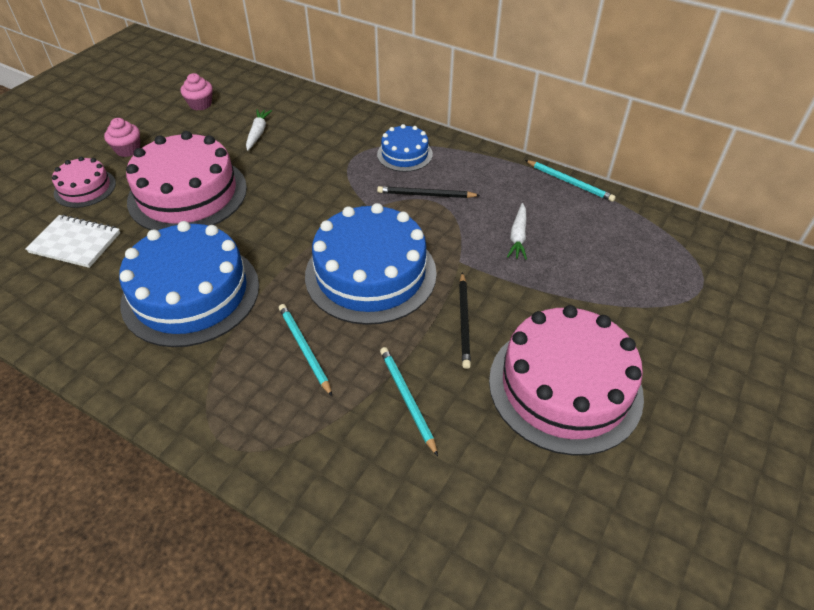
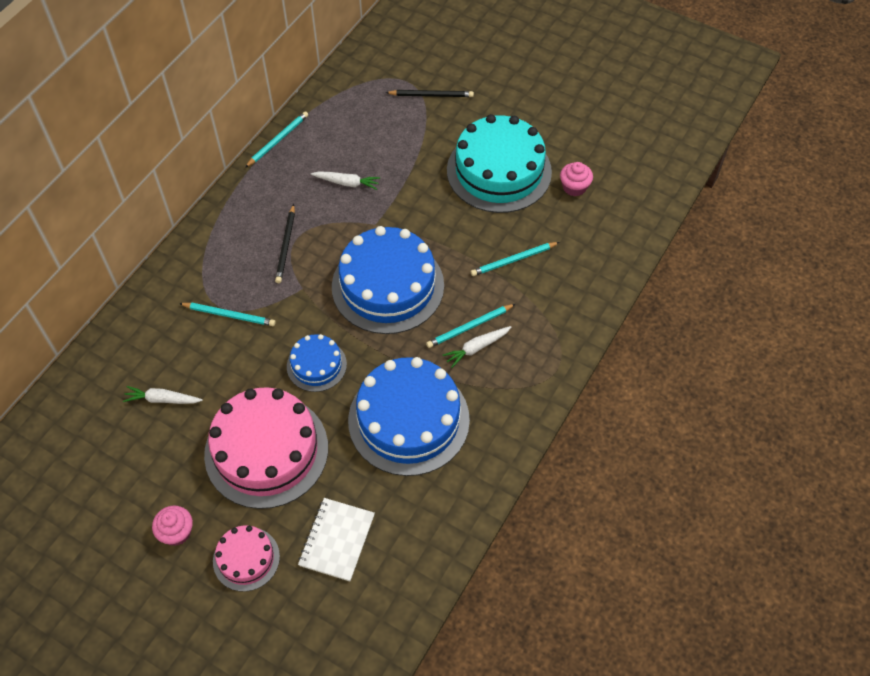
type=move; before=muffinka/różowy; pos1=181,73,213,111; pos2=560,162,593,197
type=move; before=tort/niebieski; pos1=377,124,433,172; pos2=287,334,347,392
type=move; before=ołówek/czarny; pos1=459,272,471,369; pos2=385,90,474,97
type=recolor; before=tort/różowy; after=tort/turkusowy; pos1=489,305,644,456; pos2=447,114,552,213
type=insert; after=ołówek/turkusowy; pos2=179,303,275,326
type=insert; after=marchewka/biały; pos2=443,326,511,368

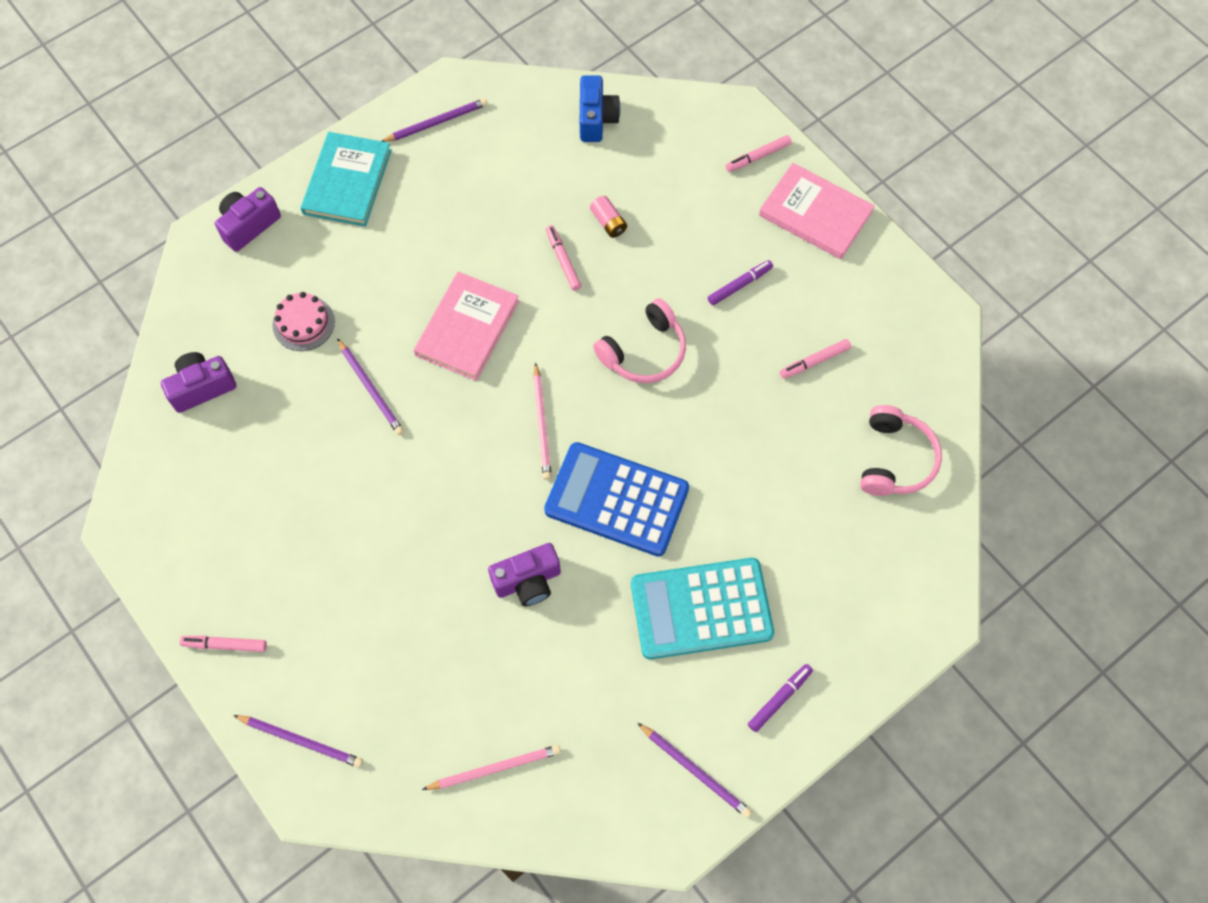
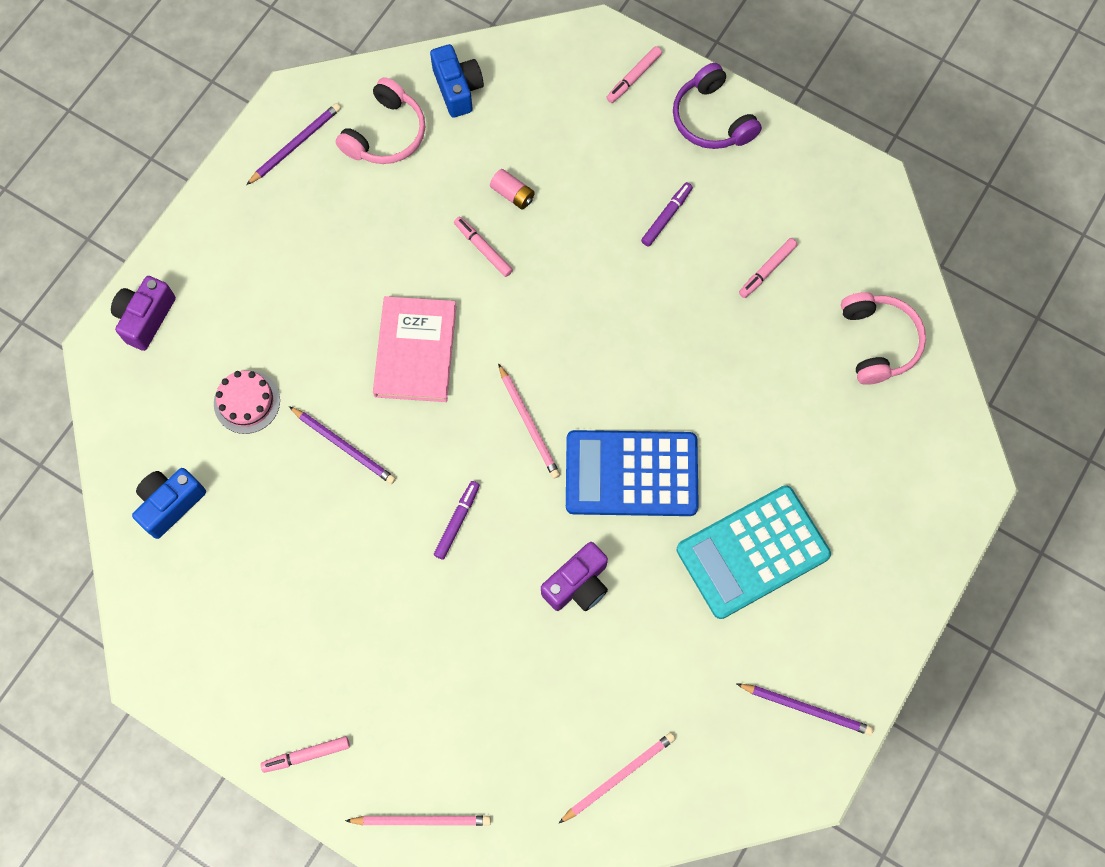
type=recolor; before=aparat fotograficzny/fioletowy; after=aparat fotograficzny/niebieski; pos1=161,352,236,413; pos2=132,468,206,539
type=recolor; before=ołówek/fioletowy; after=ołówek/różowy; pos1=233,715,363,768; pos2=345,815,491,826
type=delete; before=książka/turkusowy; pos1=301,132,392,227
type=move; before=słuchawki/różowy; pos1=593,298,686,383; pos2=336,77,425,164
type=move; before=flamaster/fioletowy; pos1=748,664,813,732; pos2=434,481,480,560
type=replace; before=książka/różowy; after=słuchawki/fioletowy; pos1=759,163,875,259; pos2=673,63,762,149

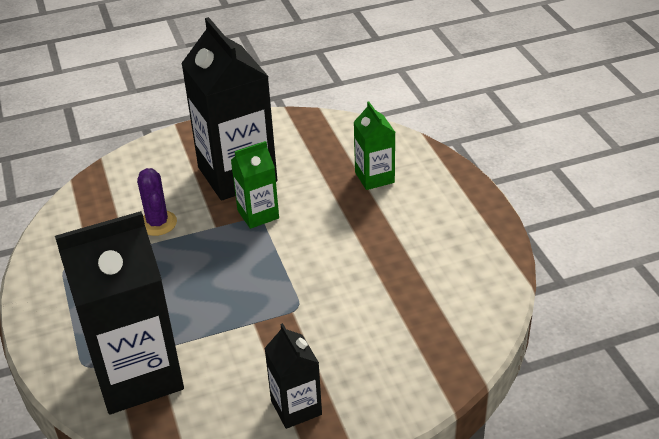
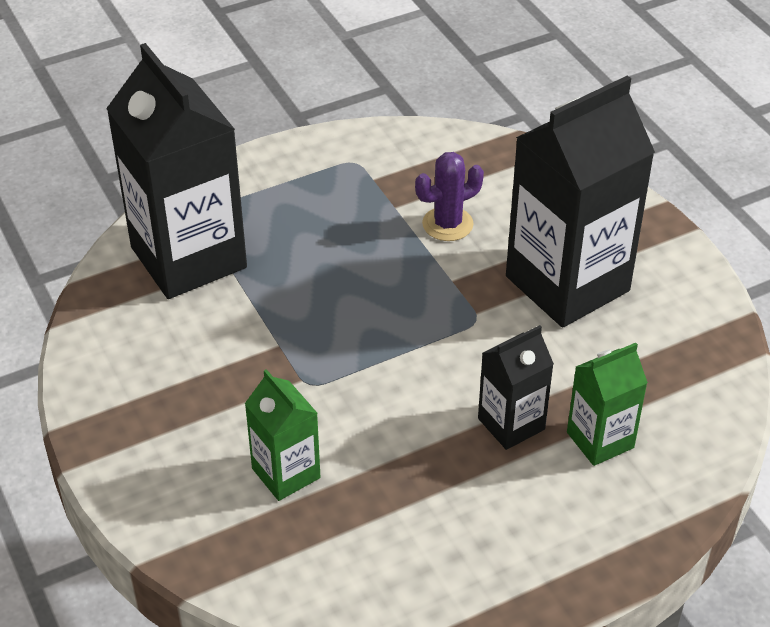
type=move; before=karton mleka/zielony; pos1=231,141,279,229; pos2=245,369,320,501
type=move; before=karton mleka/czarny; pos1=264,323,322,429; pos2=478,325,554,450

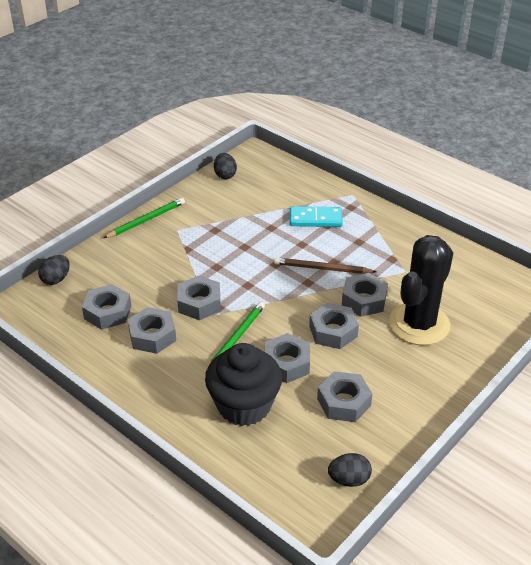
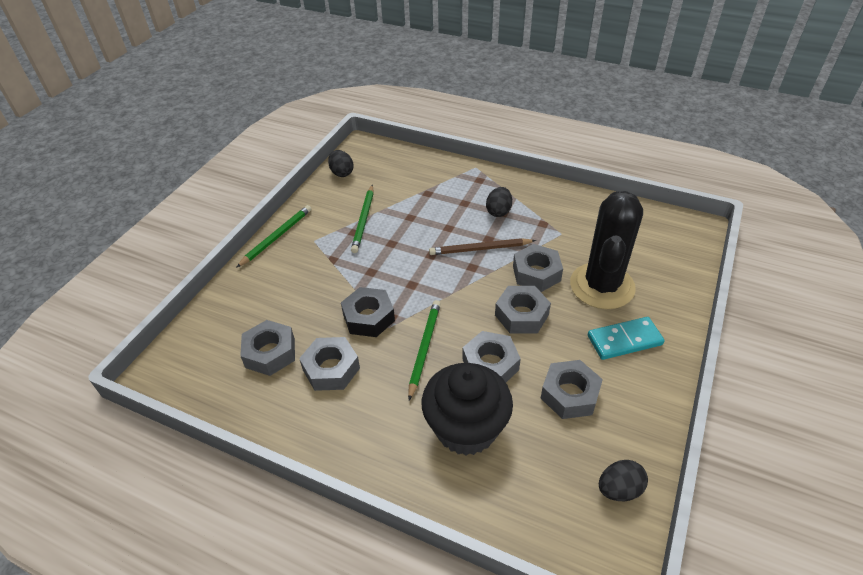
type=move; before=jajko/czarny; pos1=38,255,70,285; pos2=486,187,512,217
type=recolor; before=nakrętka/szary; after=nakrętka/czarny; pos1=177,275,221,320; pos2=341,287,395,337
type=move; before=kostka domina/turkusowy; pos1=290,206,343,227; pos2=588,317,665,360
type=insert; after=ołówek/zielony; pos2=351,185,374,253

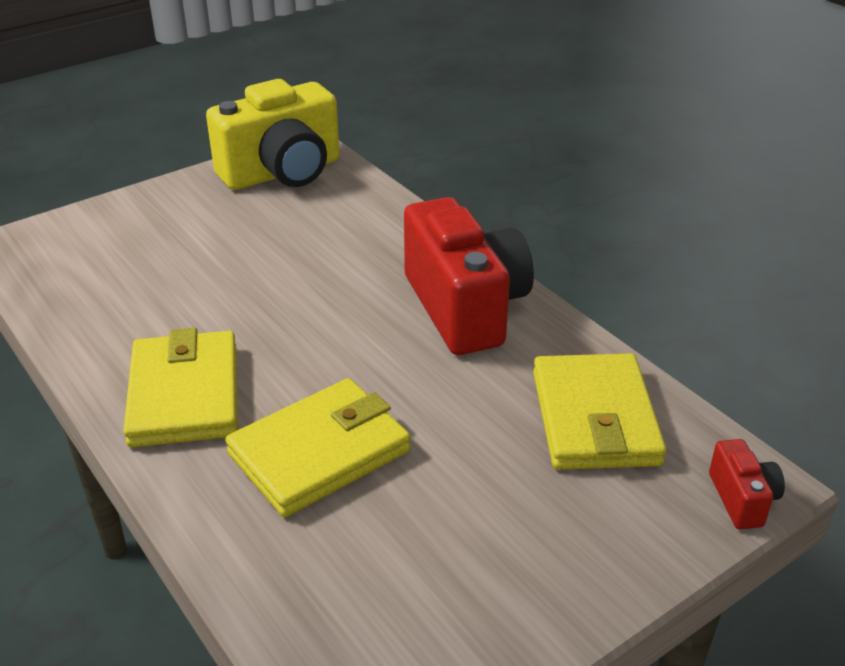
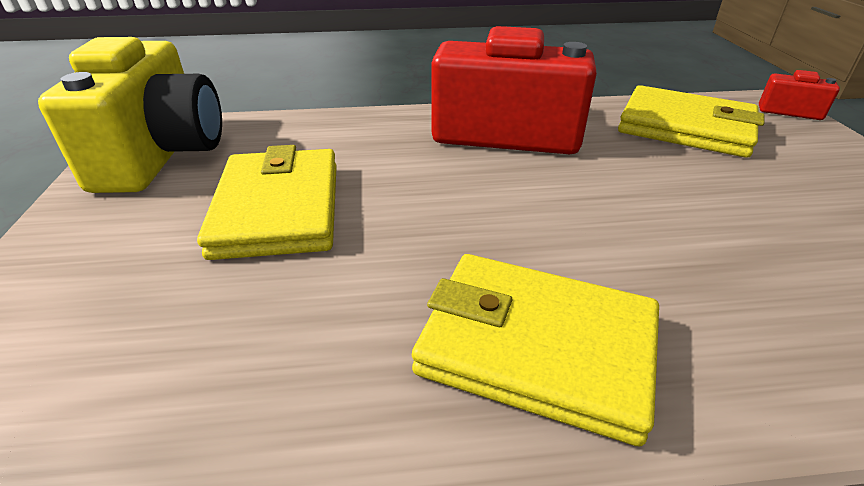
type=move; before=portfel/żółty; pos1=225,378,411,517; pos2=197,145,337,260

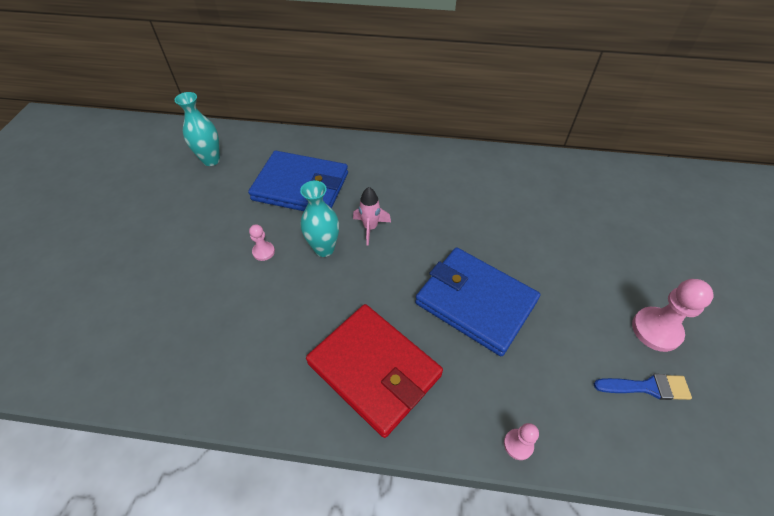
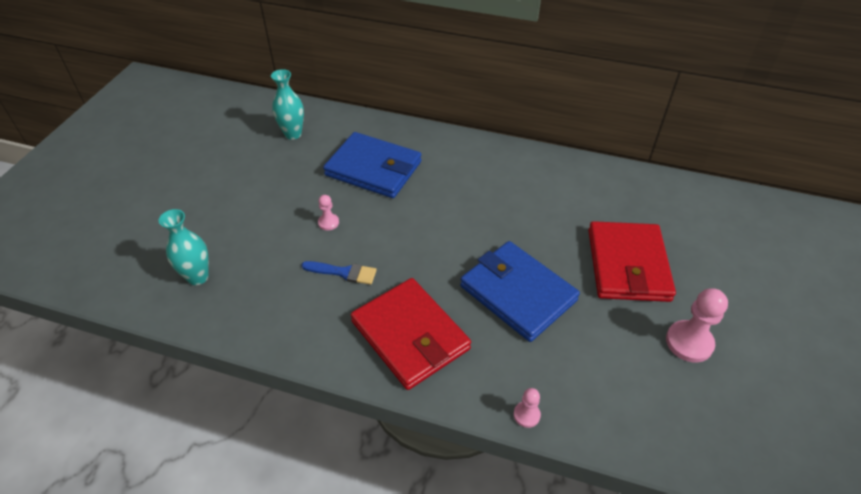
type=move; before=wazon/turkusowy; pos1=300,181,339,257; pos2=159,209,209,285
type=delete; before=rakieta/różowy; pos1=353,187,391,246
type=move; before=pędzel/niebieski; pos1=594,374,692,400; pos2=301,261,377,285
type=insert; after=portfel/czerwony; pos2=588,221,676,302

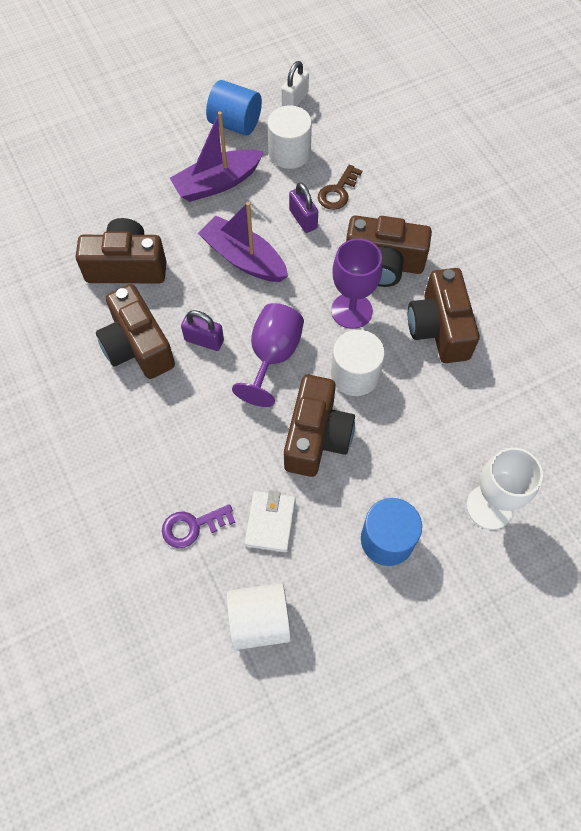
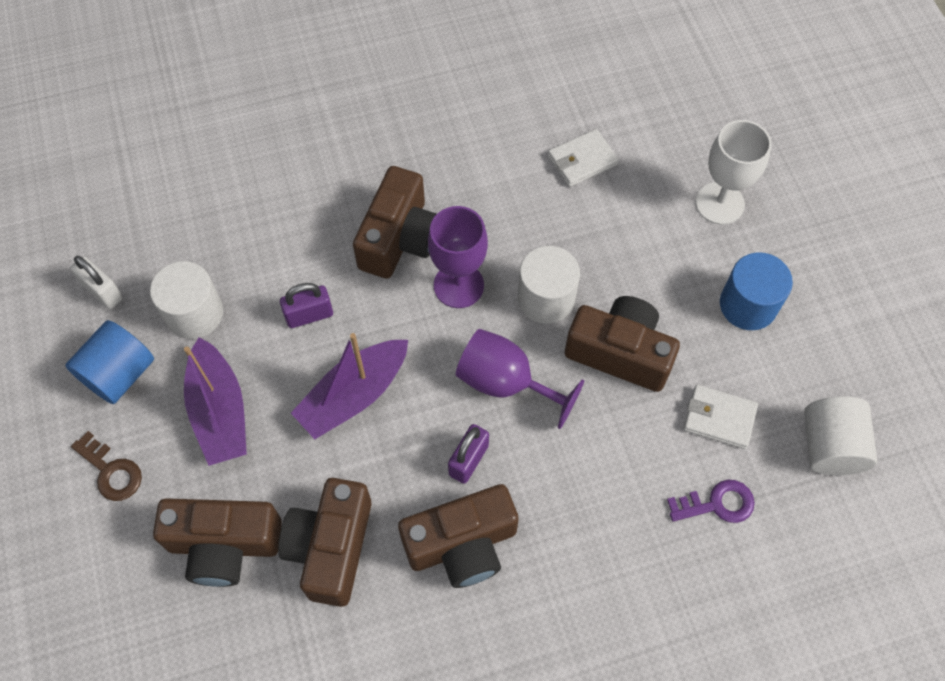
type=rotate; before=klucz/fioletowy; pos1=162,504,236,548; pos2=667,480,755,523; turn=-90
type=move; before=klucz/brązowy; pos1=318,165,362,210; pos2=71,431,142,501
type=move; before=aparat fotograficzny/brązowy; pos1=408,268,480,363; pos2=153,498,282,587
type=insert; after=portfel/biały; pos2=548,129,619,187

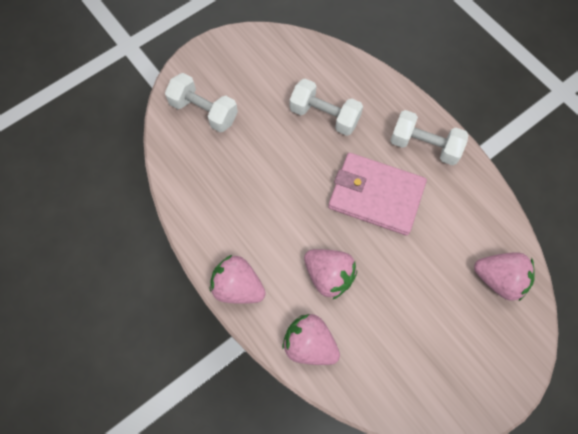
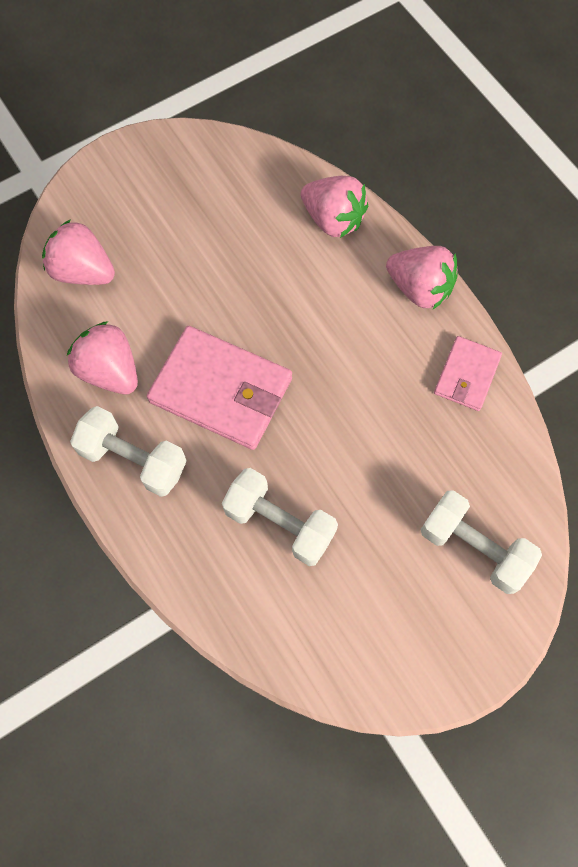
type=move; before=truskawka/różowy; pos1=304,249,357,299; pos2=67,321,138,394
type=insert; after=portfel/różowy; pos2=434,336,502,411

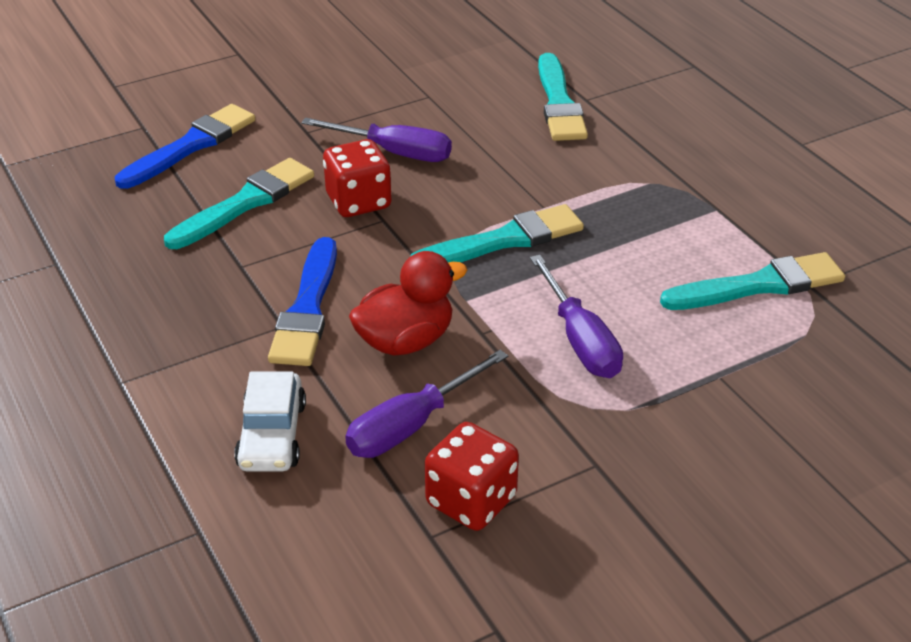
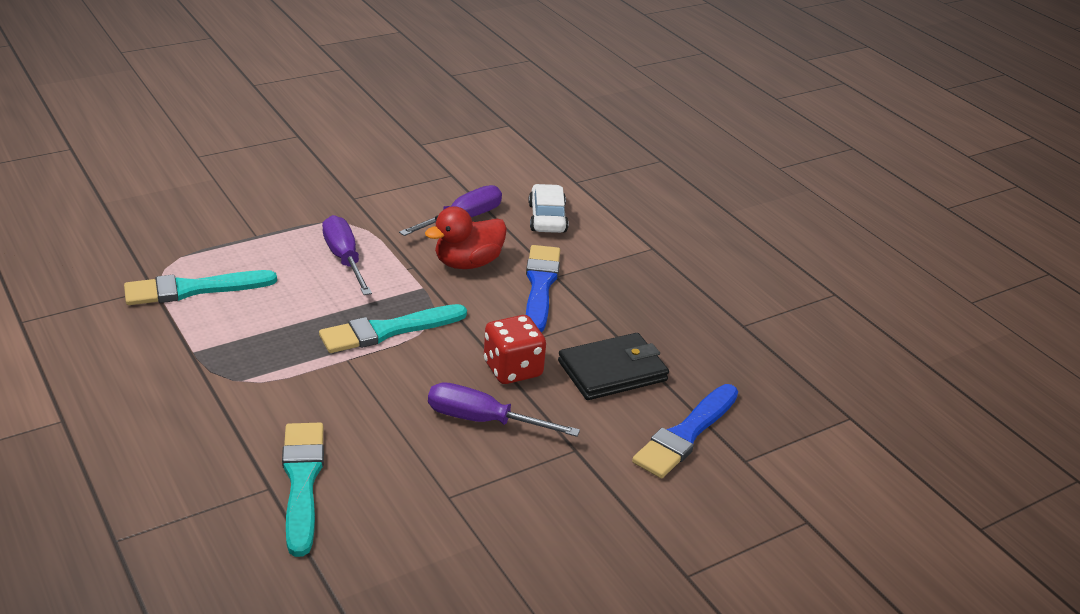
type=replace; before=pędzel/turkusowy; after=portfel/czarny; pos1=164,158,314,249; pos2=558,333,669,400
type=delete; before=kostka do gry/czerwony; pos1=425,422,519,531

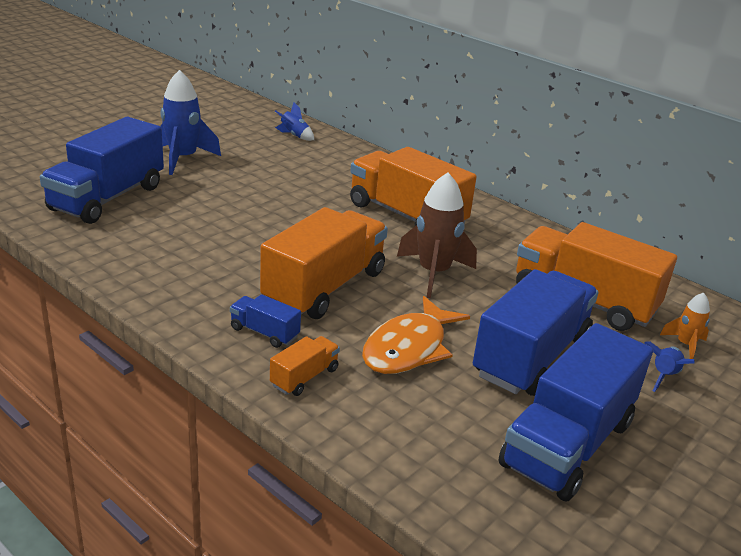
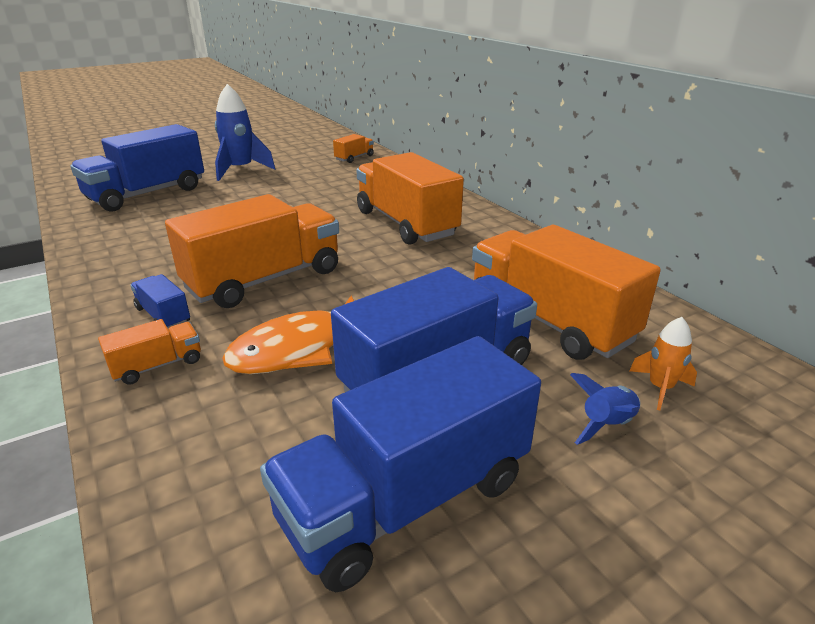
type=replace; before=rakieta/niebieski; after=ciężarówka/pomarańczowy; pos1=275,102,314,141; pos2=333,134,374,163
type=delete; before=rakieta/brązowy; pos1=397,173,477,298

